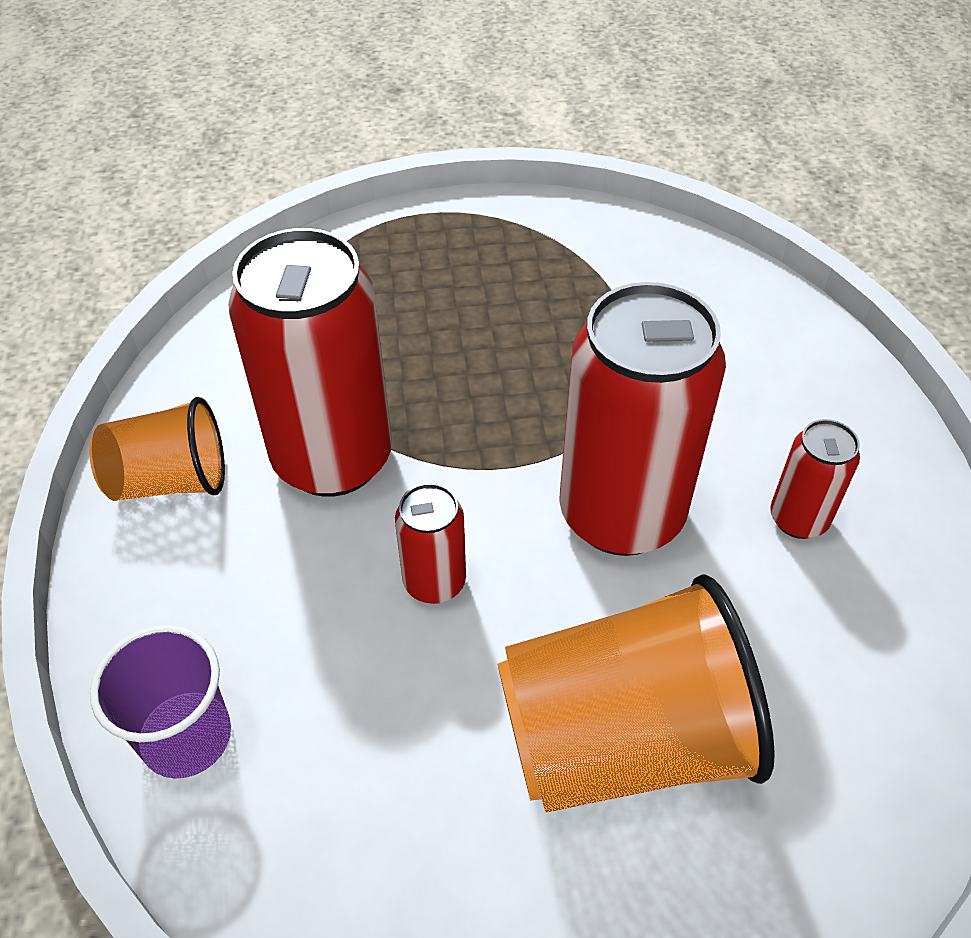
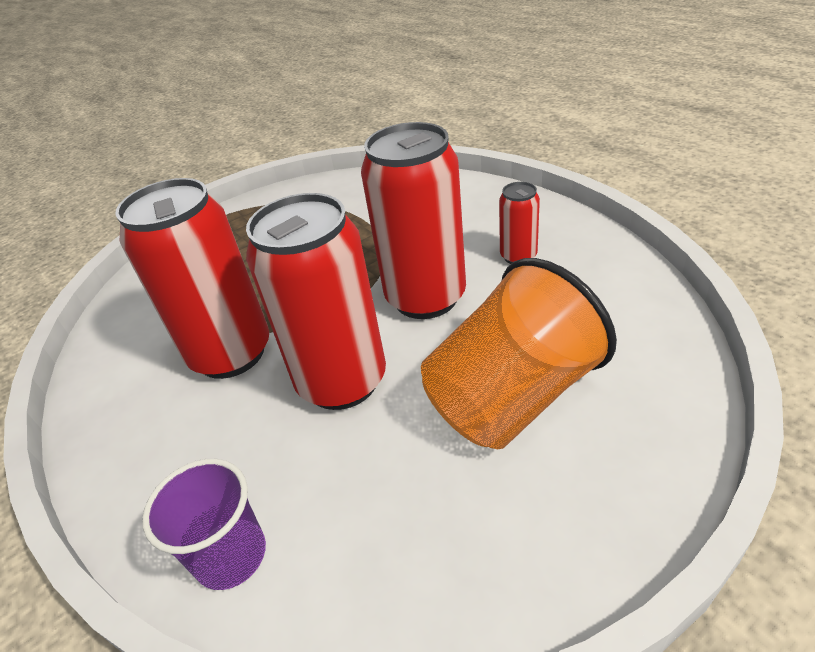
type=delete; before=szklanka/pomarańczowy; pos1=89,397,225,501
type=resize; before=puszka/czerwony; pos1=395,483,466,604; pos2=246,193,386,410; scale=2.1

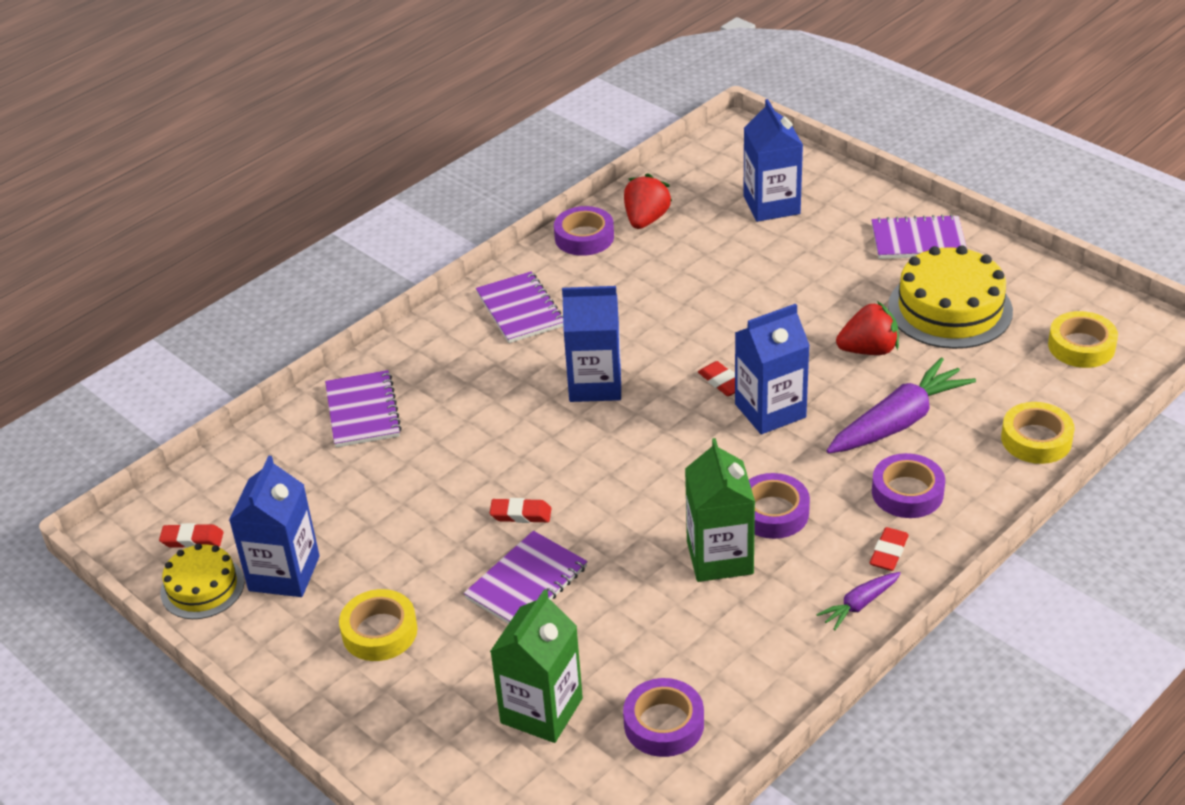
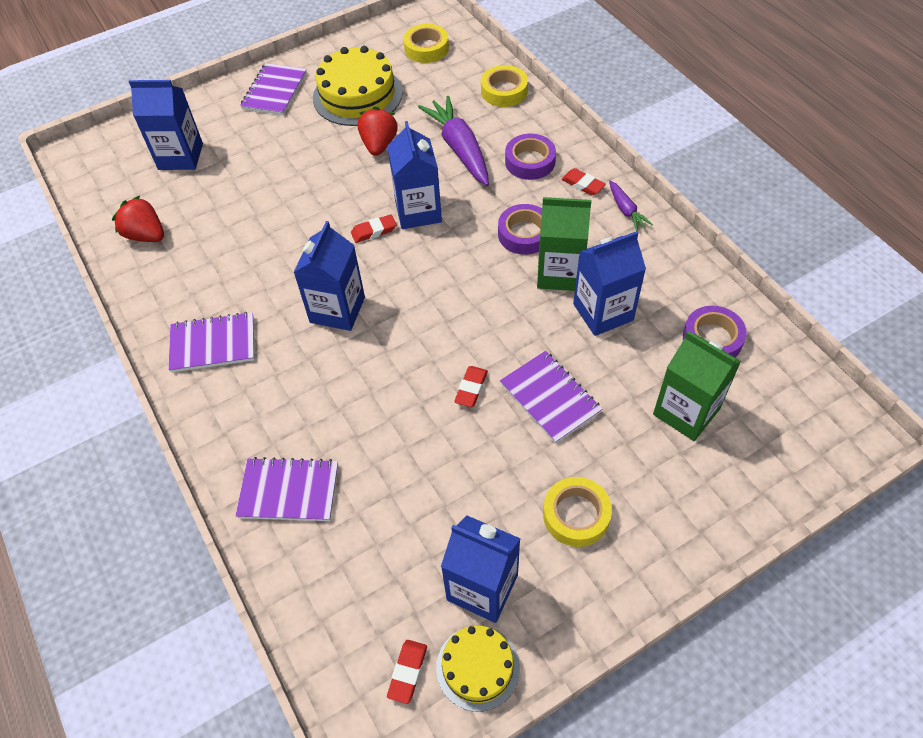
type=delete; before=taśma klejąca/fioletowy; pos1=554,206,614,256
type=insert; after=karton mleka/niebieski; pos2=573,231,646,336

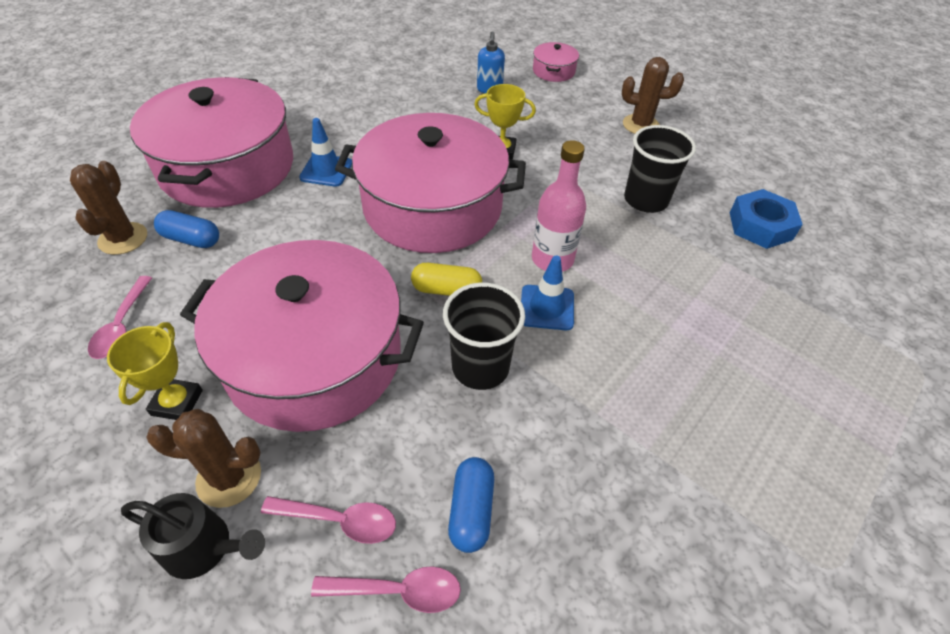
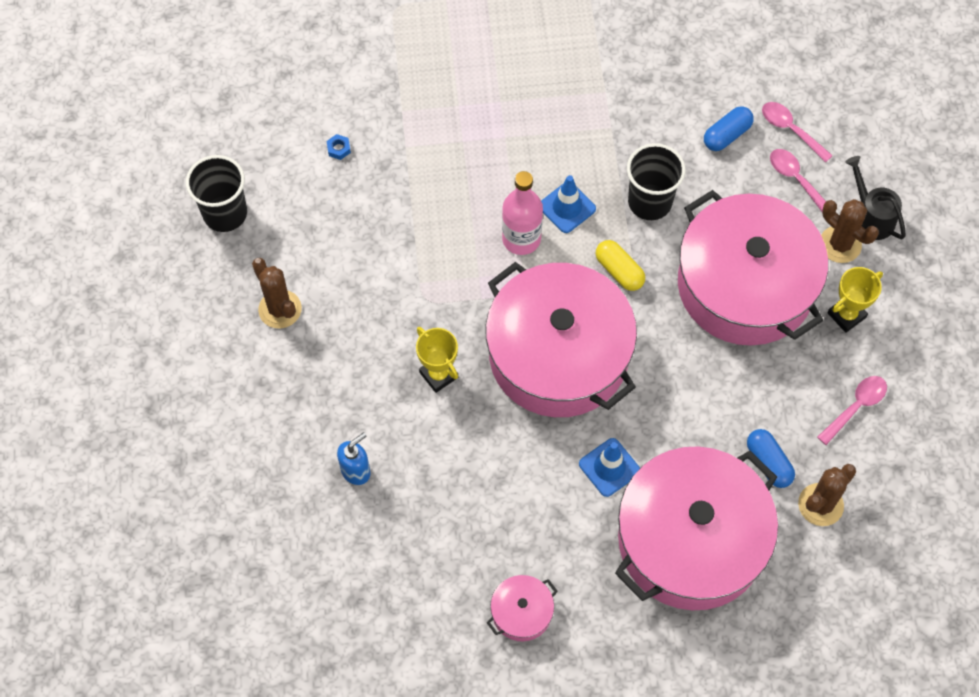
type=move; before=garnek/różowy; pos1=533,42,579,82; pos2=487,575,558,641
type=move; before=szklanka/czarny; pos1=624,125,696,213; pos2=186,155,247,232
type=resize; before=nakrętka/niebieski; pos1=729,189,803,249; pos2=326,134,351,160; scale=0.41

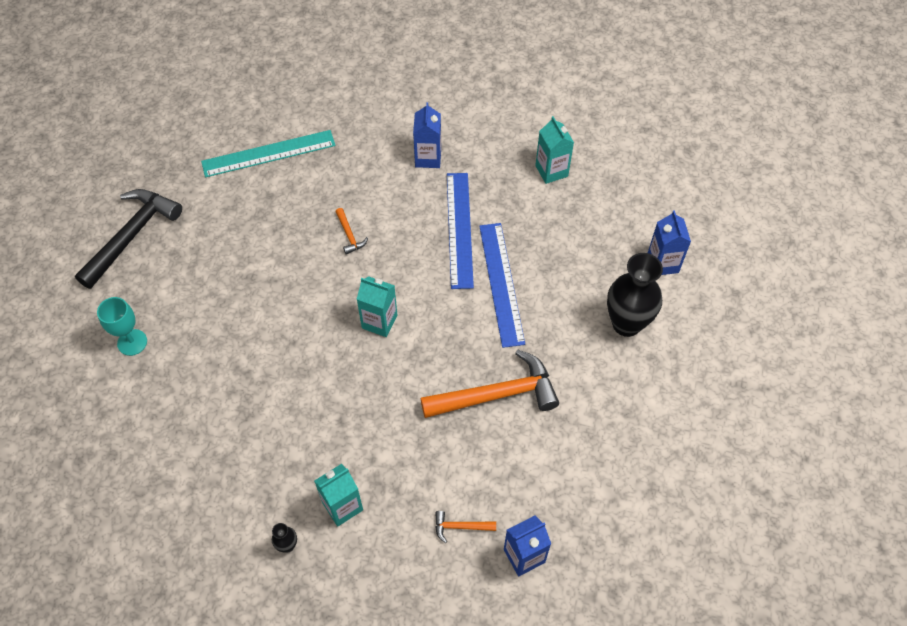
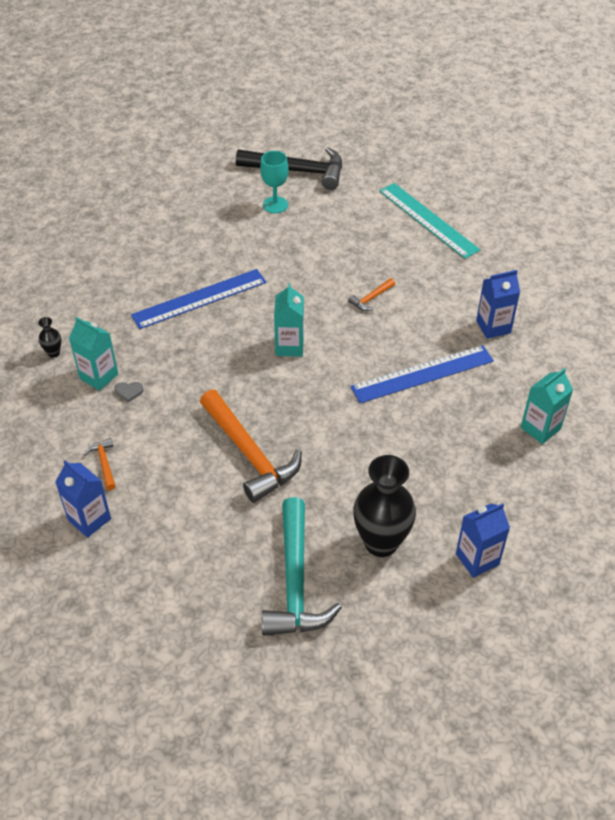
type=move; before=kielich/turkusowy; pos1=97,297,147,356; pos2=260,151,289,213
type=move; before=linijka/niebieski; pos1=479,223,525,348; pos2=131,269,266,329
type=insert; after=serce/szary; pos2=114,382,144,403
type=insert; after=młotek/turkusowy; pos2=262,497,342,636

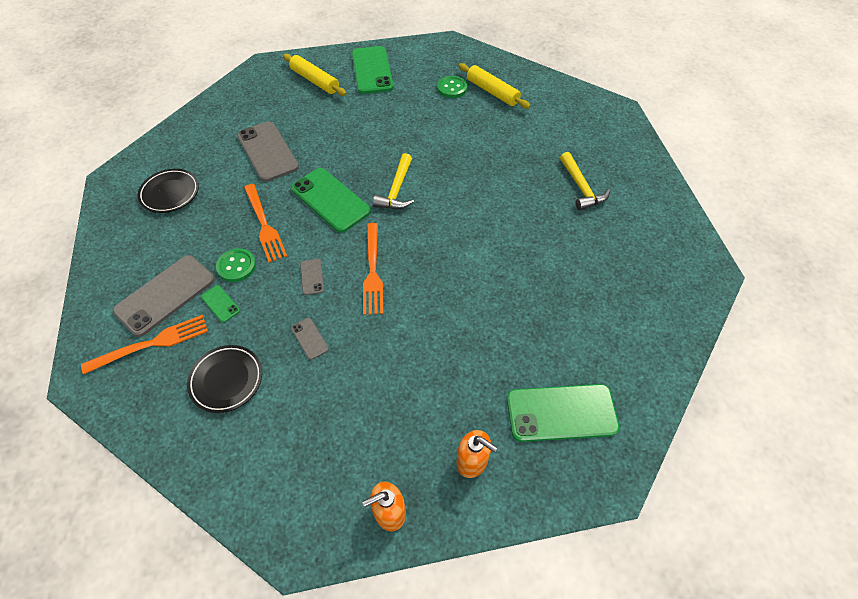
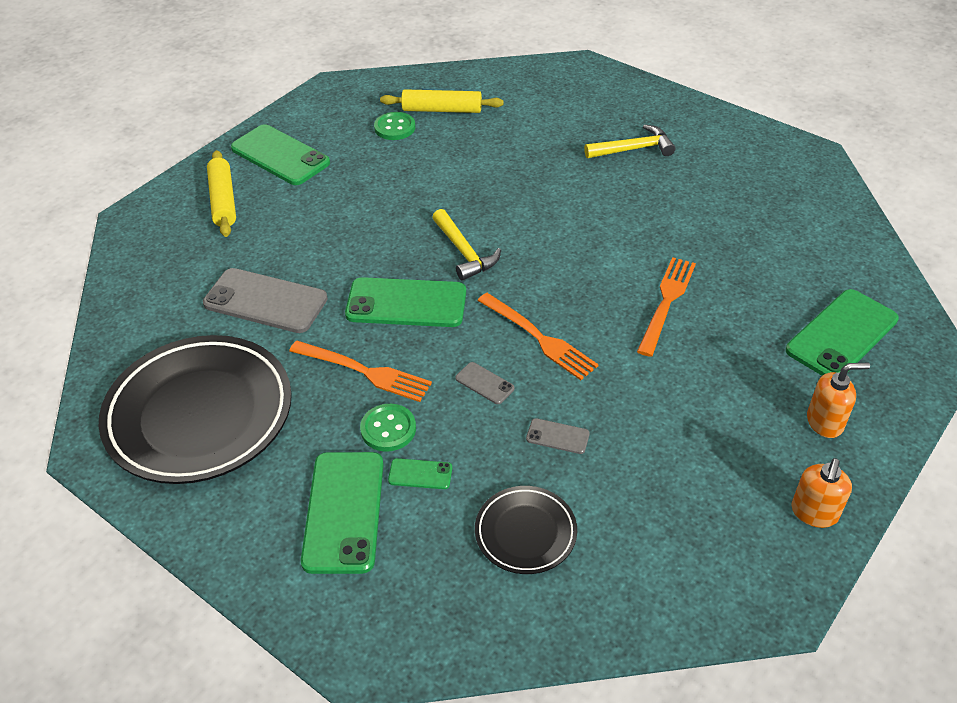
type=move; before=widelec/pomarańczowy; pos1=81,315,208,375; pos2=637,257,696,357
type=recolor; before=telefon/szary; after=telefon/zielony; pos1=113,255,215,337; pos2=301,452,384,574
type=resize; before=talerz/czarny; pos1=138,169,199,213; pos2=99,335,292,484; scale=2.04
type=rotate; before=wałek do ciasta/żółty; pos1=283,54,346,96; pos2=207,150,236,237; turn=75
type=rotate; before=młotek/żółty; pos1=560,152,610,210; pos2=584,124,676,158; turn=-45

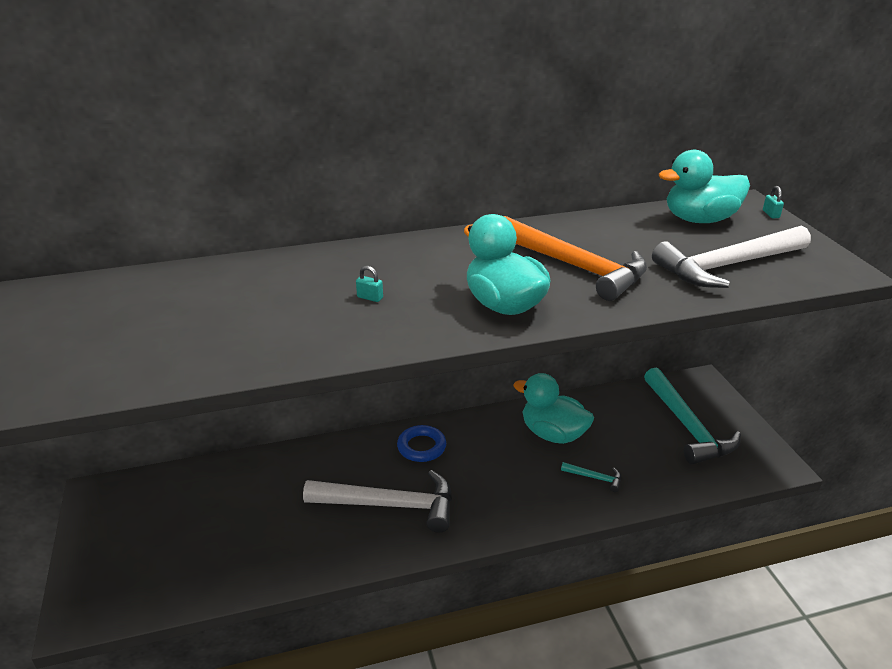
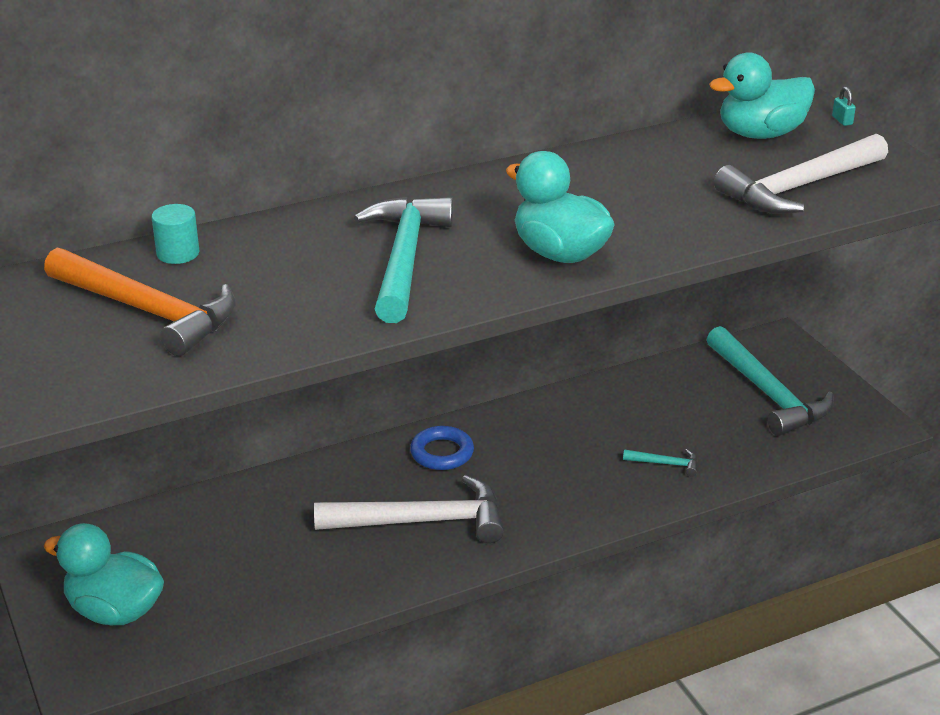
type=replace; before=kłódka/turkusowy; after=młotek/turkusowy; pos1=356,266,383,302; pos2=354,197,454,323
type=move; before=młotek/pomarańczowy; pos1=504,216,647,301; pos2=44,247,236,356
type=move; before=kaczka/turkusowy; pos1=513,373,594,444; pos2=43,523,164,625
type=insert; after=walec/turkusowy; pos2=152,204,199,264

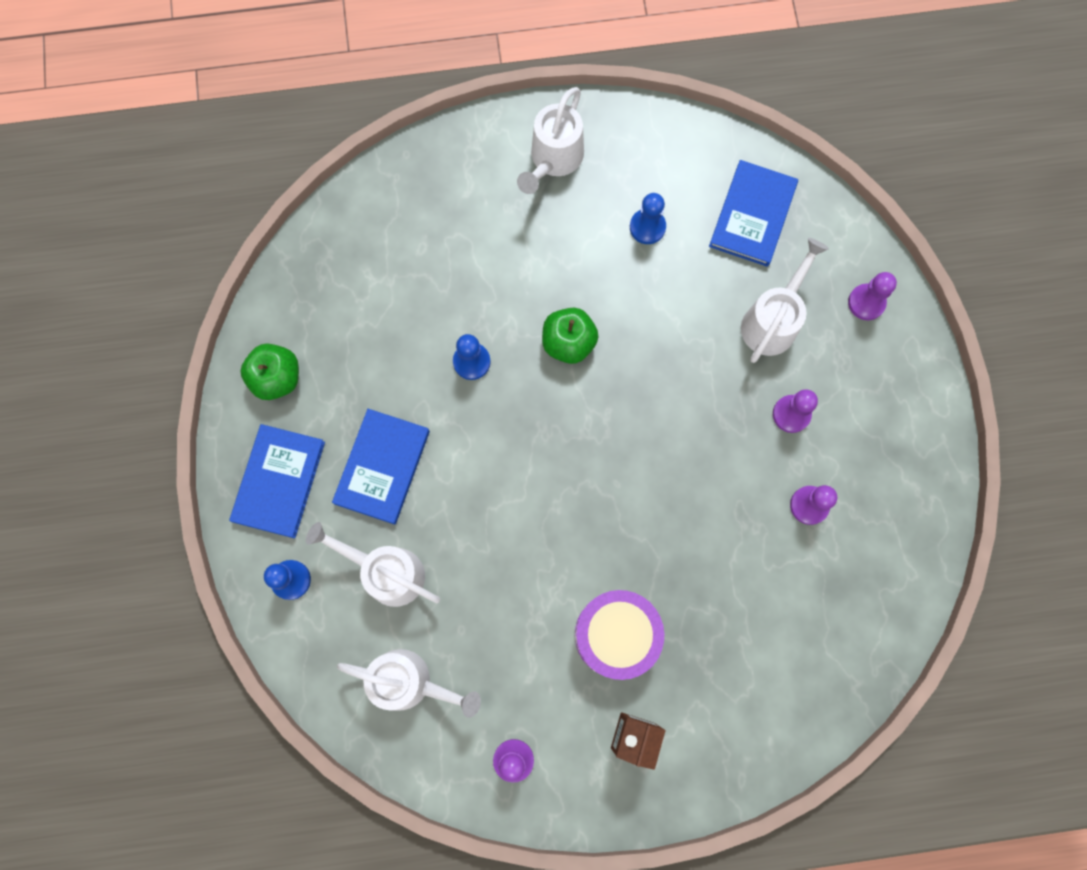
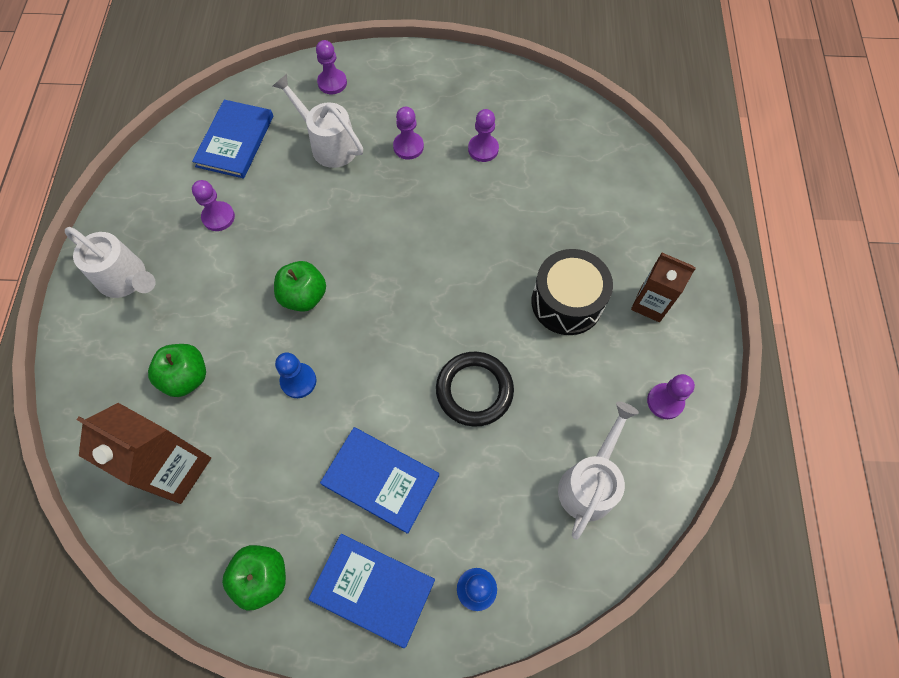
type=delete; before=konewka/biały; pos1=306,522,440,607
type=recolor; before=bęben/fioletowy; after=bęben/czarny; pos1=575,590,664,680; pos2=532,249,613,335
type=recolor; before=pionek/niebieski; after=pionek/fioletowy; pos1=630,193,666,244; pos2=192,180,235,231
type=rotate; before=książka/niebieski; pos1=709,160,798,267; pos2=192,99,273,179; turn=75
type=insert; after=karton mleka/brązowy; pos2=76,403,211,504
type=insert; after=jabłko/zielony; pos2=148,344,206,397
type=insert; after=pierścień/czarny; pos2=436,352,514,427

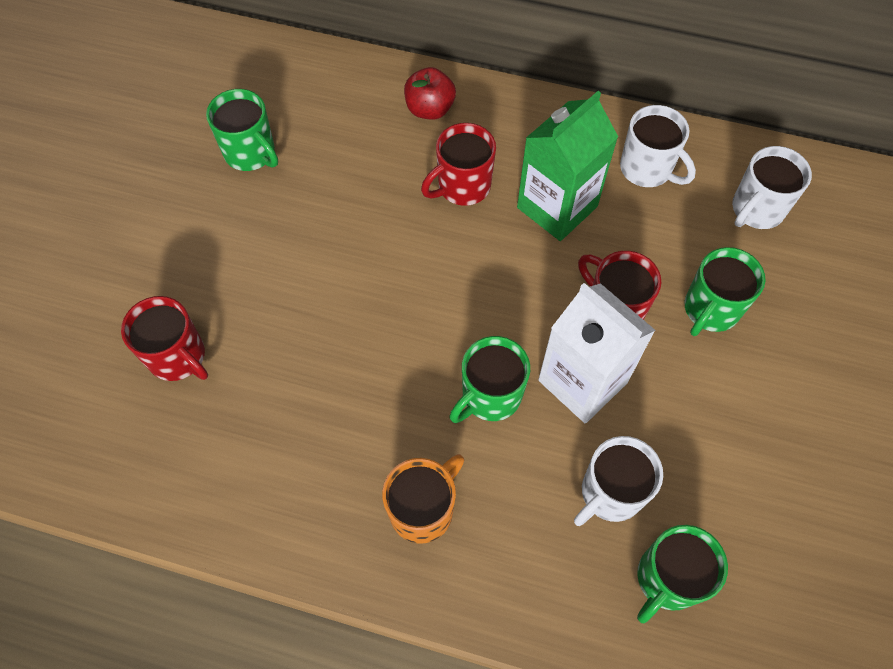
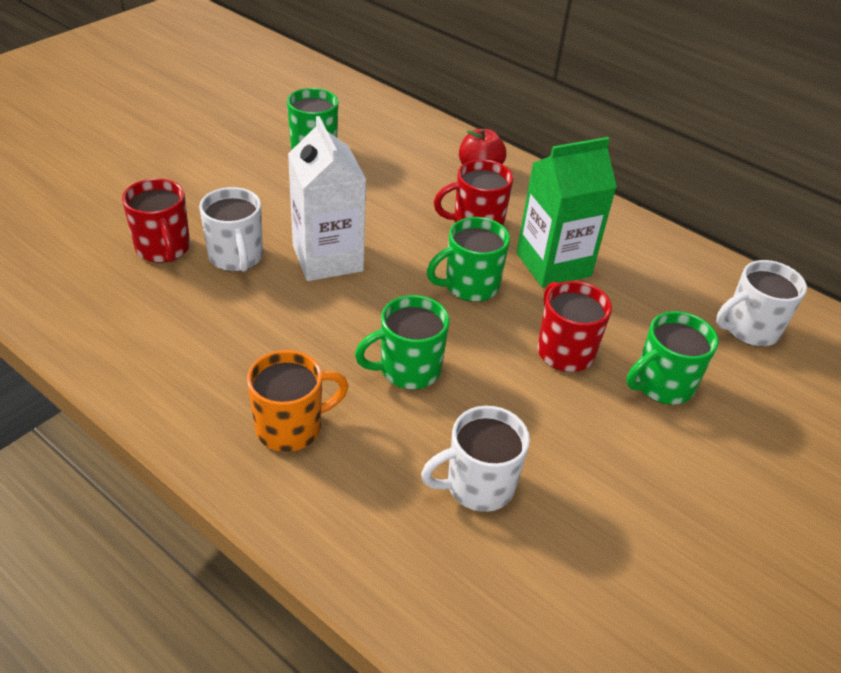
type=move; before=karton mleka/biały; pos1=538,283,656,424; pos2=288,116,366,281
type=move; before=kubek/biały; pos1=620,105,696,187; pos2=199,187,263,272
type=move; before=kubek/zielony; pos1=637,525,728,623; pos2=427,217,510,302

